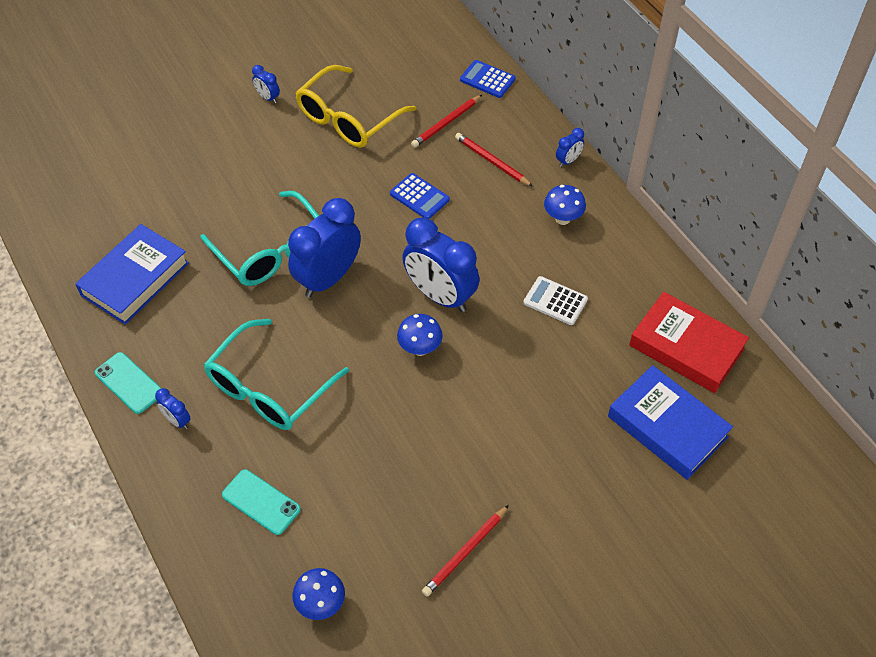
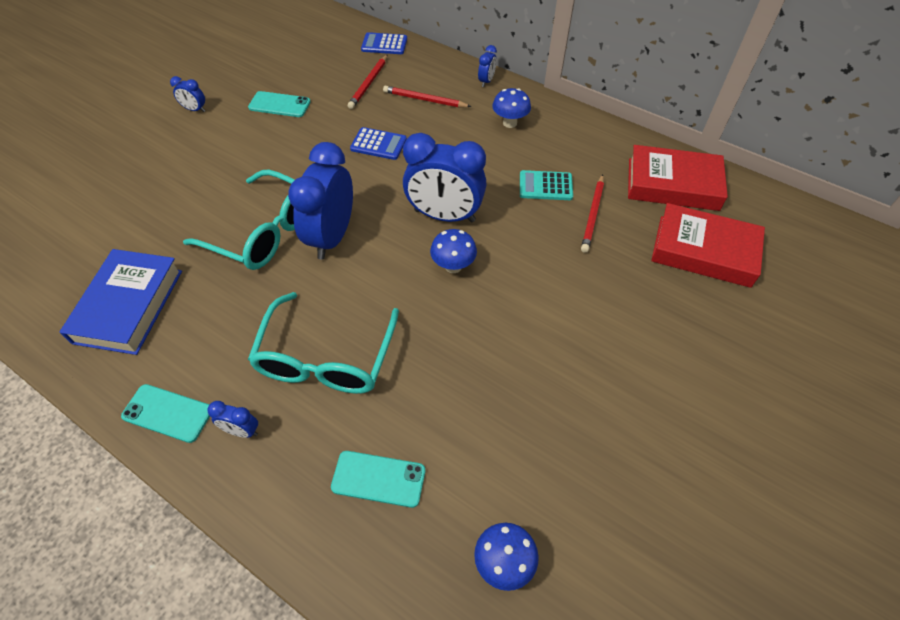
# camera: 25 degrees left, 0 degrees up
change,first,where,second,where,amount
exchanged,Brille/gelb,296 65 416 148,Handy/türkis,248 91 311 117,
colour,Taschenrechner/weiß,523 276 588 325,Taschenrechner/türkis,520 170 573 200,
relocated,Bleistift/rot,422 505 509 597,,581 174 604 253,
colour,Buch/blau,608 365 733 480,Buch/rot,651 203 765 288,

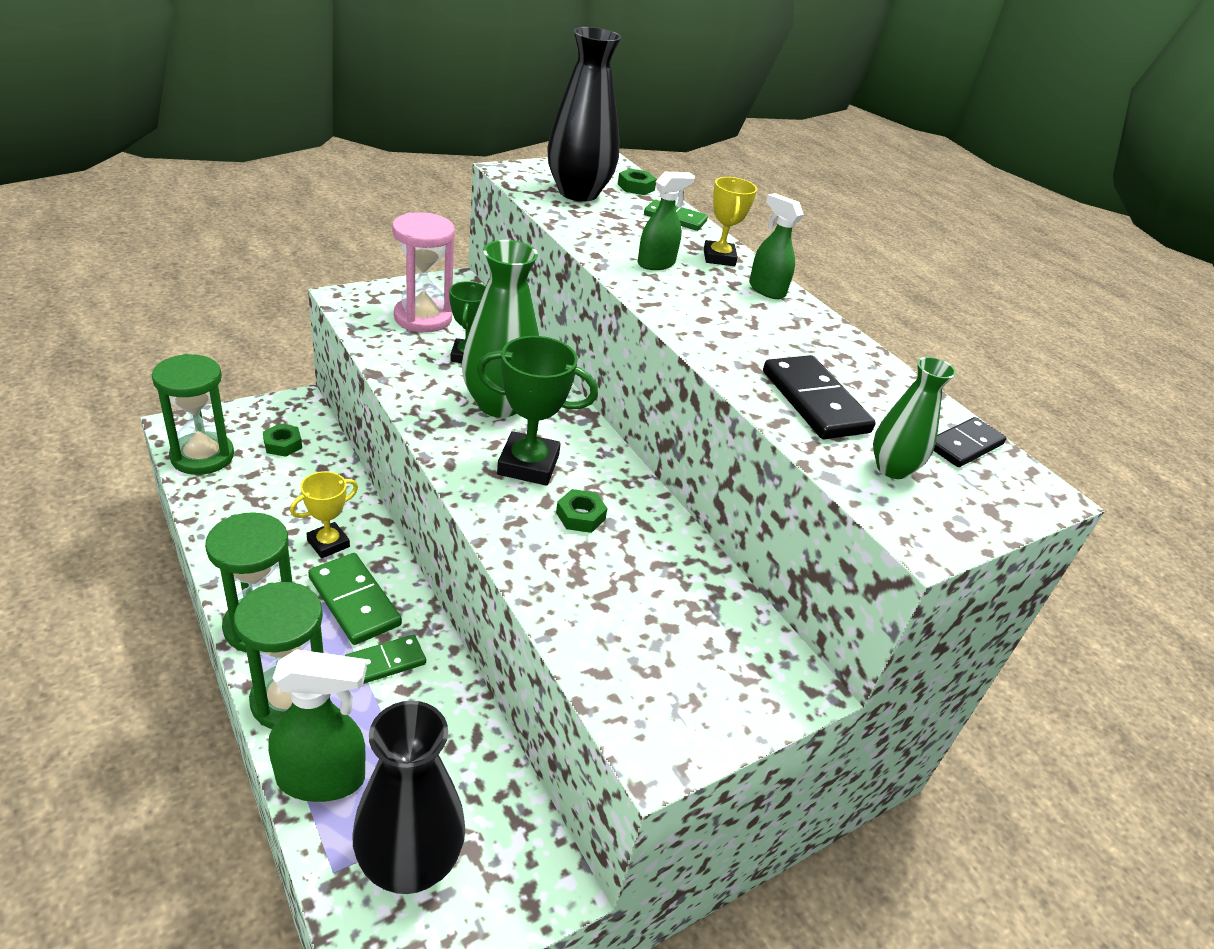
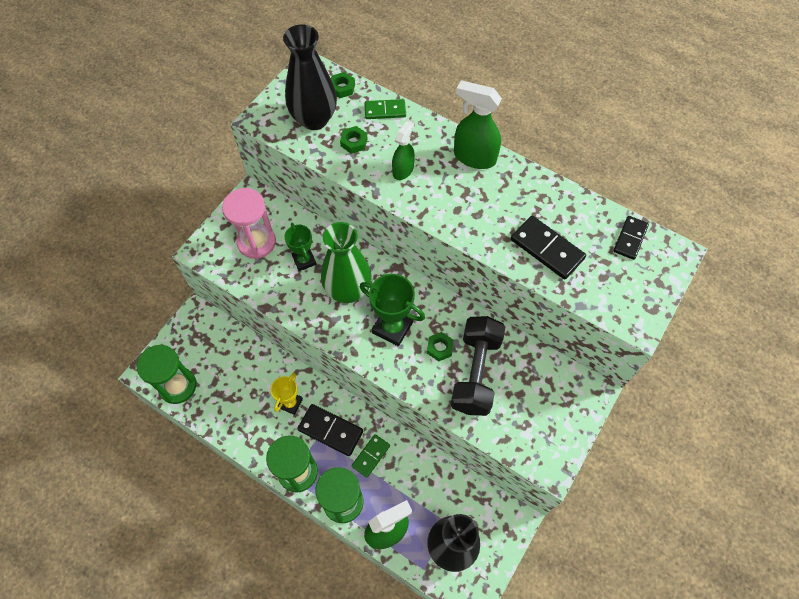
# camera: 20 degrees left, 25 degrees up
change,first,where,second,where,amount
colour,Dominostein/grün,308 553 402 645,Dominostein/schwarz,297 404 363 456,
relocated,Sechskantmutter/grün,263 424 302 457,,340 126 367 154,
spun,Pokal/grün,477 336 598 486,,360 274 425 346,45 degrees clockwise
appeared,,,Hantel/schwarz,450 316 505 416,
size,Sprühflasche/grün,749 193 804 299,,454 80 502 169,x1.59
missing,Pokal/gelb,703 177 757 266,,,
missing,Vase/grün,873 357 956 479,,,

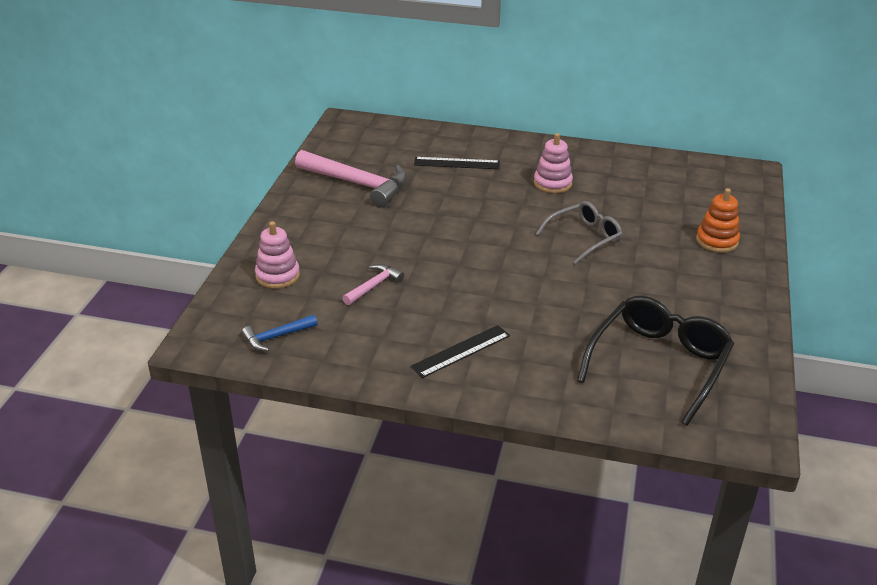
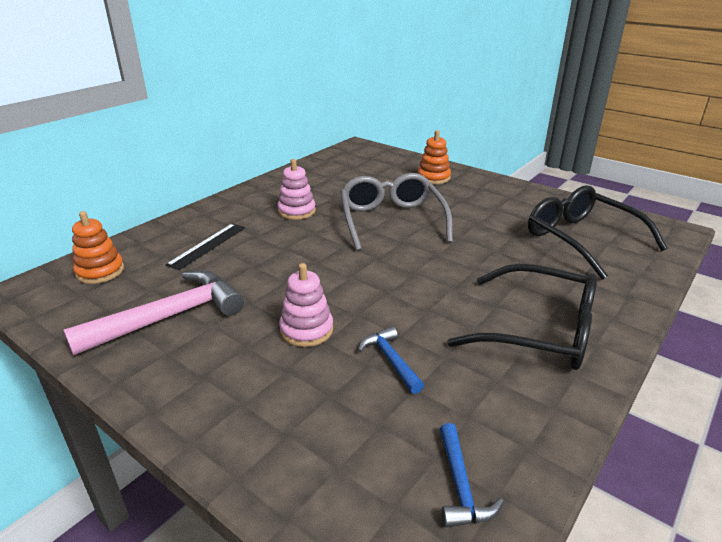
# camera: 65 degrees left, 5 degrees down
change,first,where,second,where,amount
appeared,,,Stapelspielzeug/orange,72 211 124 284,
relocated,Stapelspielzeug/rosa,255 221 300 289,,279 263 333 347,
size,Brille/grau,536 201 622 264,,340 173 453 251,x1.57
colour,Hammer/rosa,342 264 404 305,Hammer/blau,358 326 424 394,
exchanged,Lineal/schwarz,410 325 510 378,Brille/schwarz,447 263 597 370,

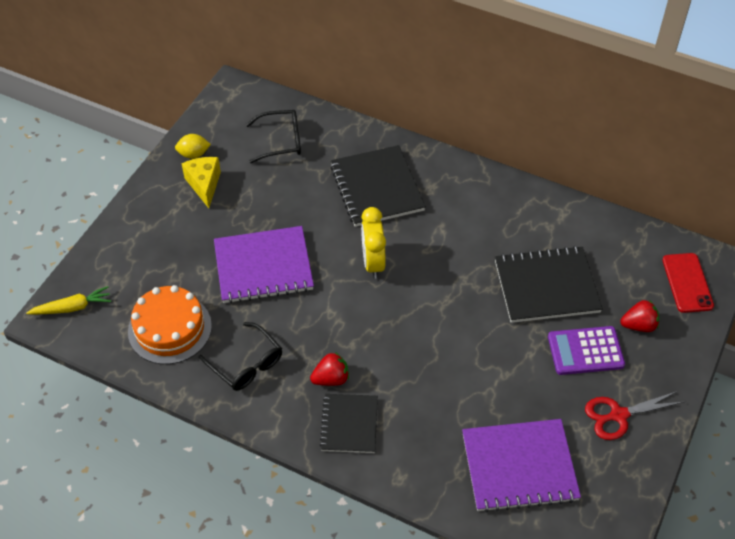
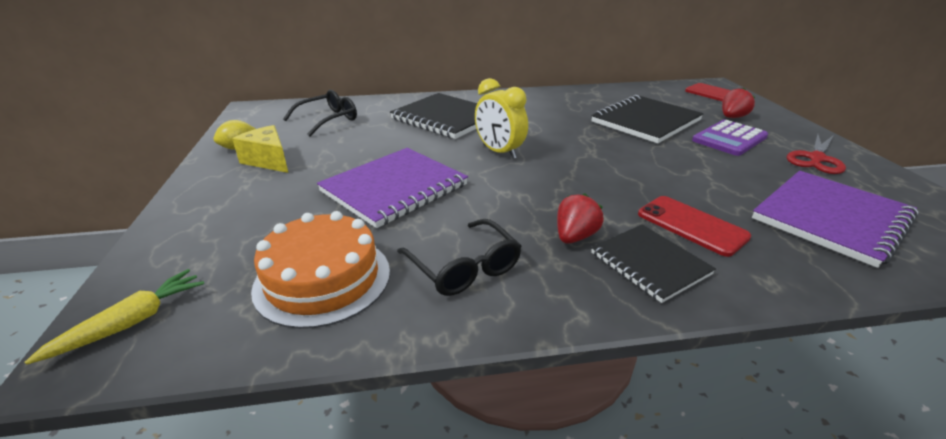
# camera: 35 degrees left, 20 degrees down
change,first,where,second,where,amount
spun,Brille/schwarz,199 322 282 391,,397 219 521 296,45 degrees clockwise
appeared,,,Handy/rot,638 196 751 257,

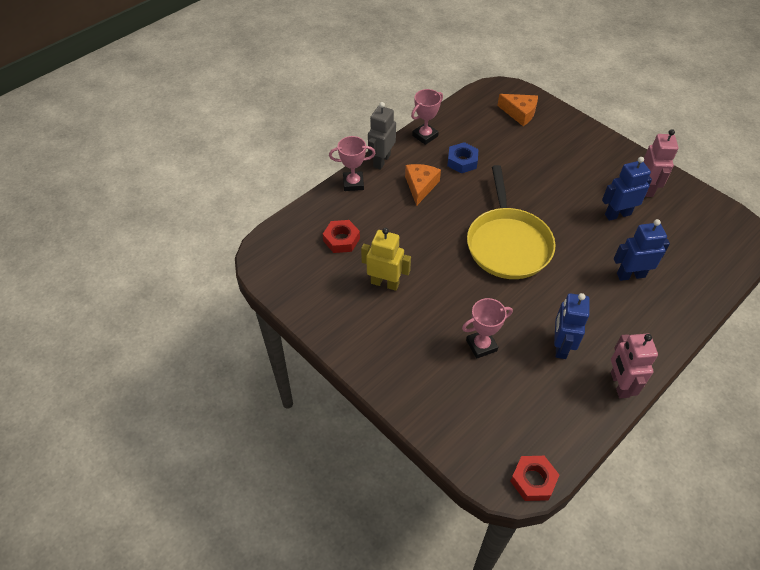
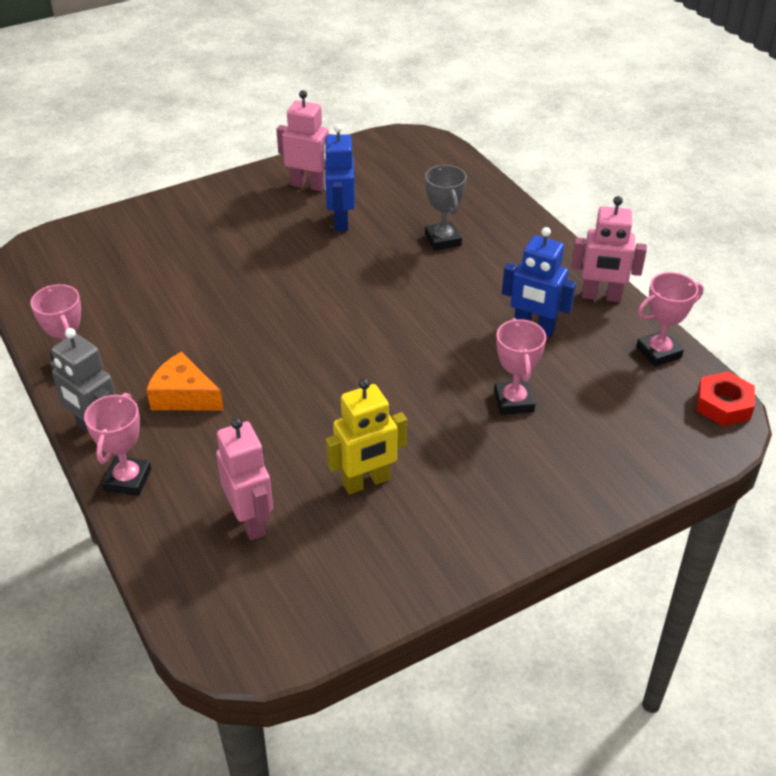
# camera: 75 degrees left, 10 degrees down
change,first,where,second,where,amount
exchanged,Sechskantmutter/rot,323 220 360 253,Roboter/rosa,216 418 273 540,
spun,Roboter/gelb,361 228 411 291,,326 378 407 495,150 degrees counterclockwise
exchanged,Roboter/blau,614 219 670 281,Pokal/grau,425 165 467 251,
appeared,,,Pokal/rosa,636 272 704 367,
missing,Sechskantmutter/blau,447 142 479 173,,,
missing,Pfanne/gelb,467 165 555 279,,,
missing,Käse/orange,497 94 538 126,,,

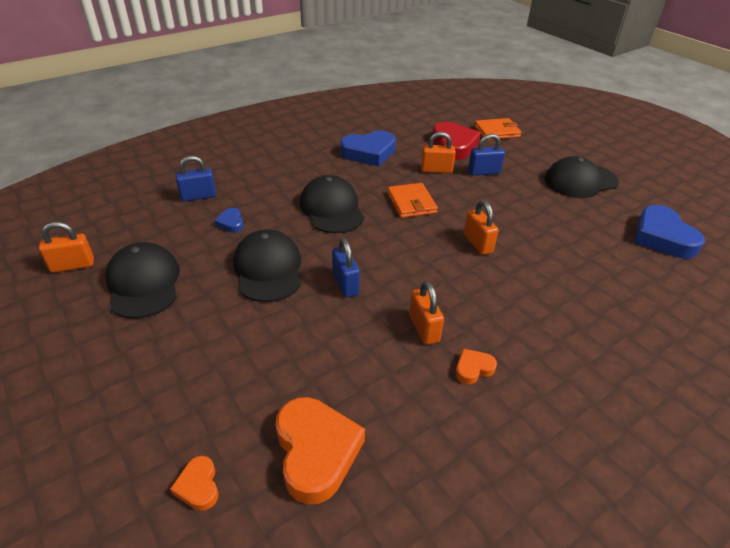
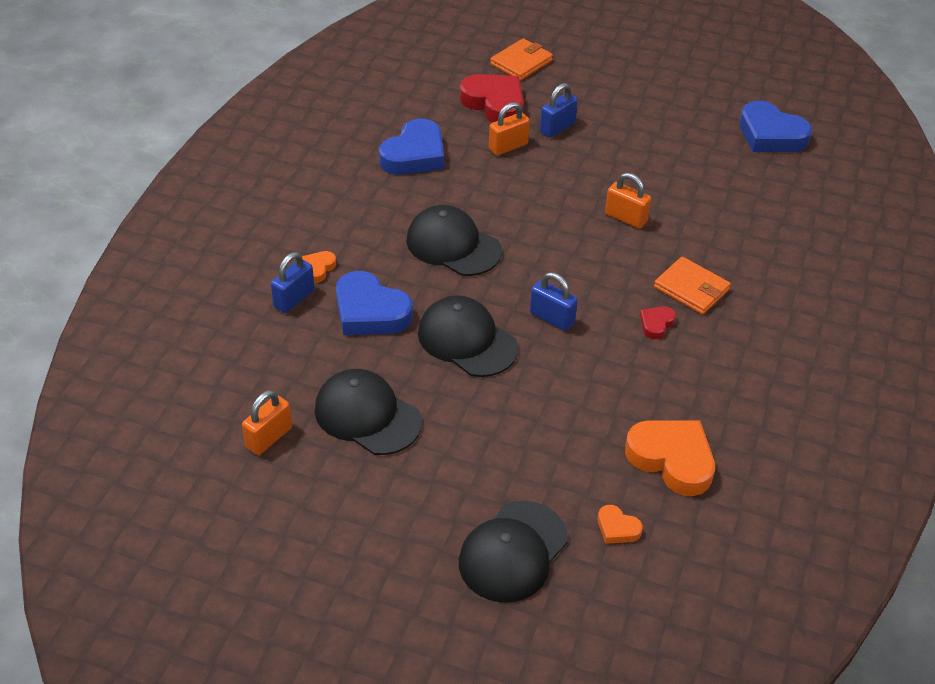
# camera: 35 degrees left, 5 degrees up
change,first,where,second,where,amount
relocated,Herz/orange,455 349 497 384,,302 251 336 283,
size,Herz/blau,214 208 244 233,,336 271 413 335,x2.09
relocated,Kappe/schwarz,545 156 619 198,,459 501 568 602,
exchanged,Vorhängeschloss/orange,409 281 444 345,Herz/rot,640 307 676 339,
relocated,Geldbörse/orange,387 183 438 218,,654 257 731 315,

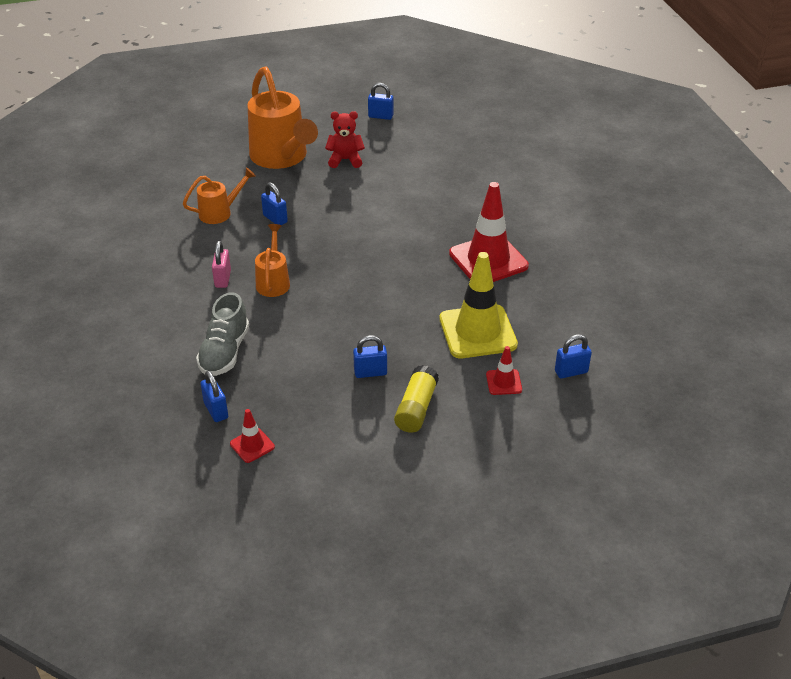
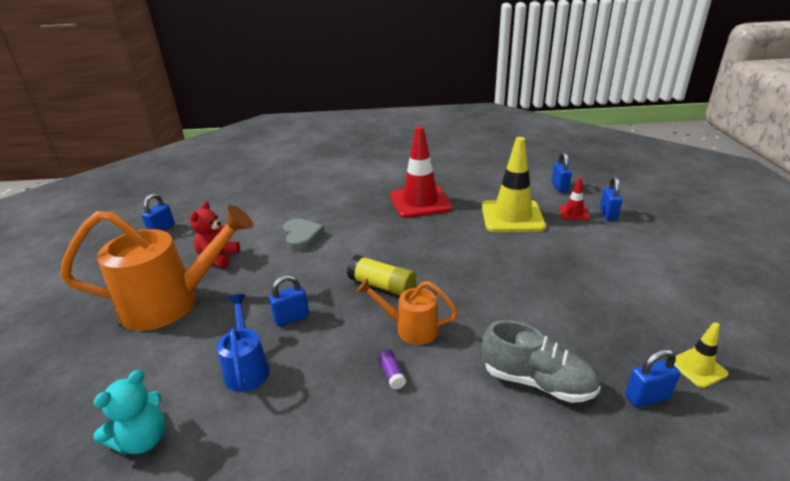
# camera: 75 degrees left, 10 degrees down
change,first,where,second,where,amount
appeared,,,Teddybär/türkis,93 370 165 455,
colour,Gießkanne/orange,183 167 256 224,Gießkanne/blau,217 294 270 392,
appeared,,,Herz/grau,283 218 325 252,
relocated,Klebestift/gelb,394 365 439 433,,347 255 416 296,
exchanged,Vorhängeschloss/rosa,212 241 231 288,Klebestift/lila,378 349 406 390,
relocated,Vorhängeschloss/blau,353 335 387 378,,600 177 622 220,
colour,Leitkegel/rot,230 409 275 463,Leitkegel/gelb,674 322 728 388,

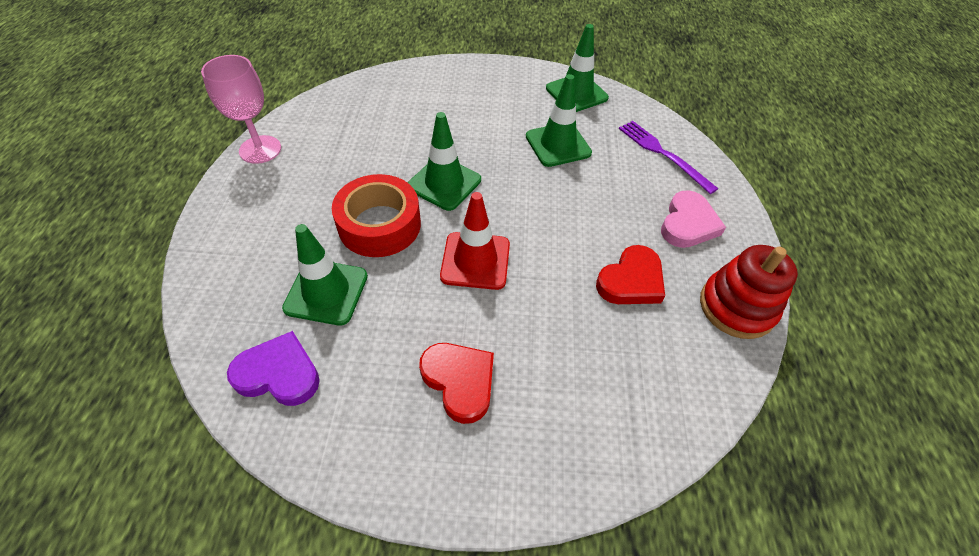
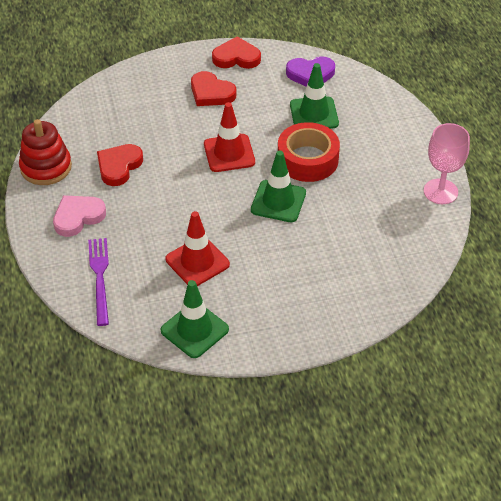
# camera: 165 degrees right, 5 degrees down
change,first,where,second,where,amount
spun,Herz/rosa,661 190 726 248,,53 195 106 237,45 degrees clockwise
spun,Gabel/lila,619 121 718 194,,88 238 109 326,135 degrees counterclockwise
colour,Leitkegel/grün,526 74 592 167,Leitkegel/rot,165 211 230 286,
appeared,,,Herz/rot,212 36 261 69,

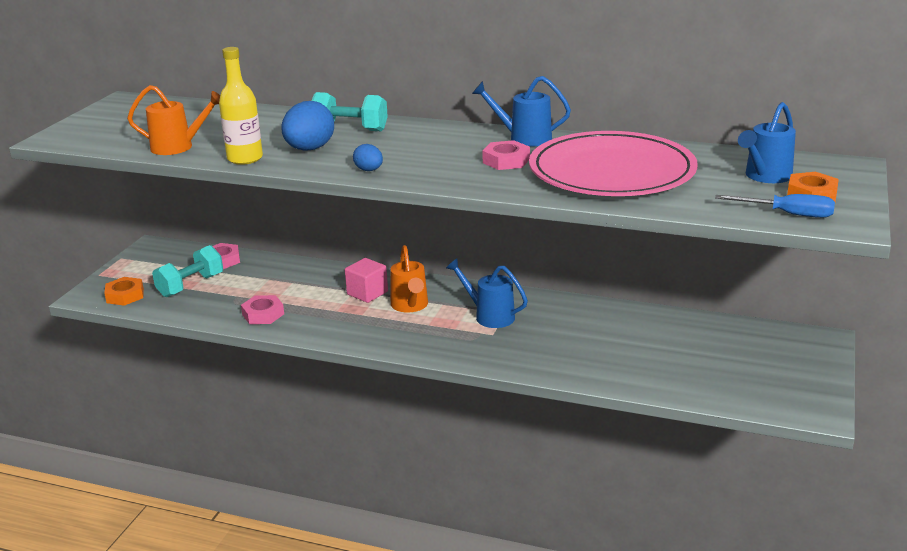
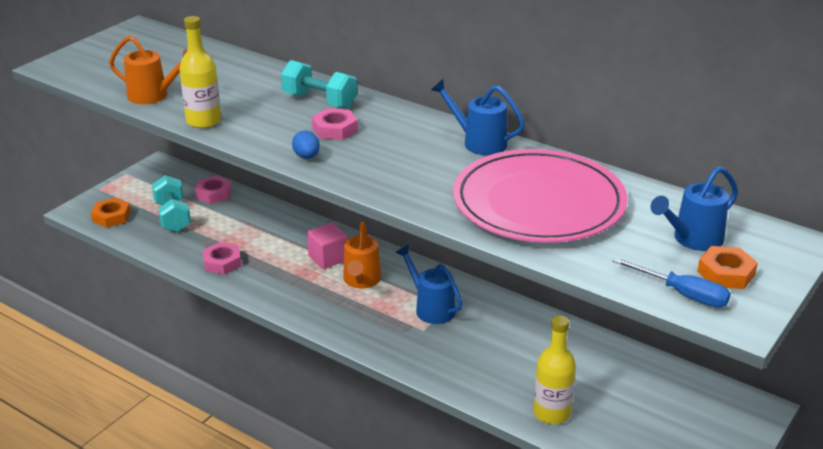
# camera: 15 degrees right, 5 degrees up
change,first,where,second,where,amount
spun,Hantel/türkis,152 245 223 297,,152 175 191 232,75 degrees counterclockwise
relocated,Sechskantmutter/rosa,482 140 530 170,,312 108 358 140,
appeared,,,Flasche/gelb,533 315 576 424,
missing,Ei/blau,281 101 334 151,,,

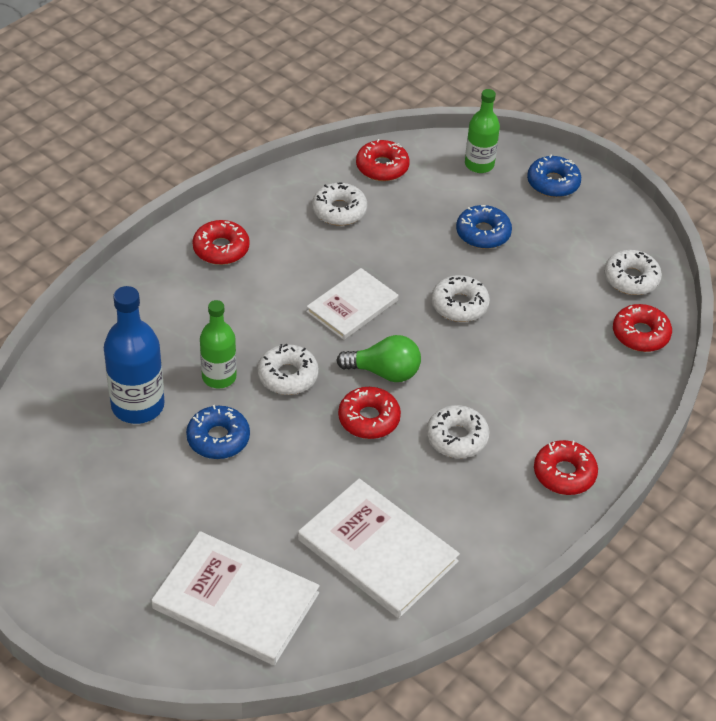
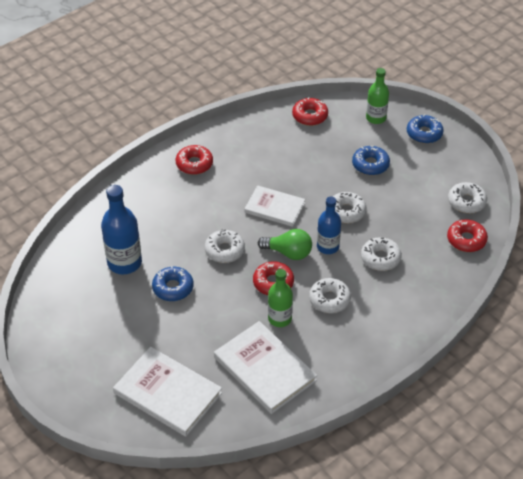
# camera: 10 degrees right, 0 degrees up
change,first,where,second,where,amount
spun,Buch/weiß,306 268 398 340,,244 185 305 227,60 degrees clockwise
relocated,Flasche/grün,200 300 237 388,,268 269 293 327,
appeared,,,Flasche/blau,317 197 341 254,
relocated,Donut/weiß,312 182 367 226,,361 237 402 271,
missing,Donut/rot,534 440 598 495,,,

